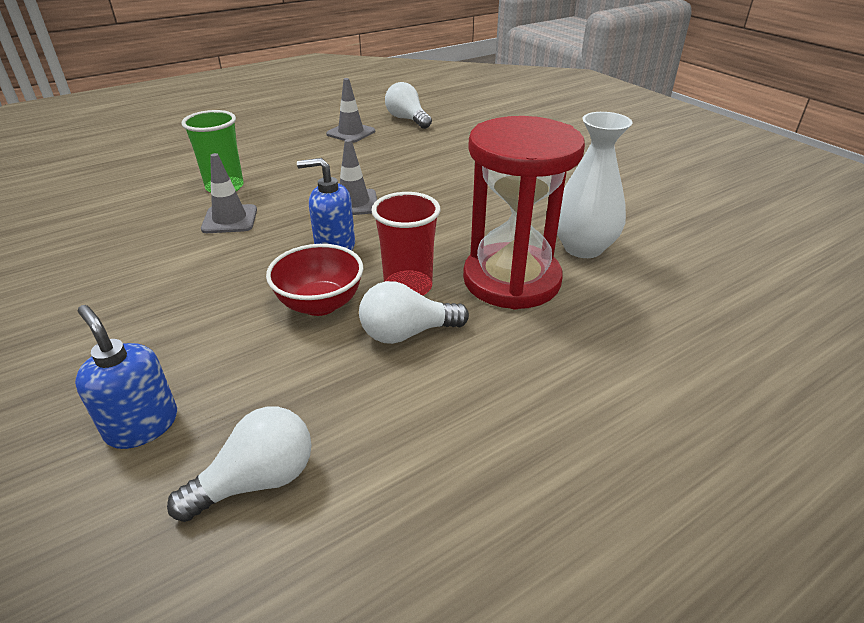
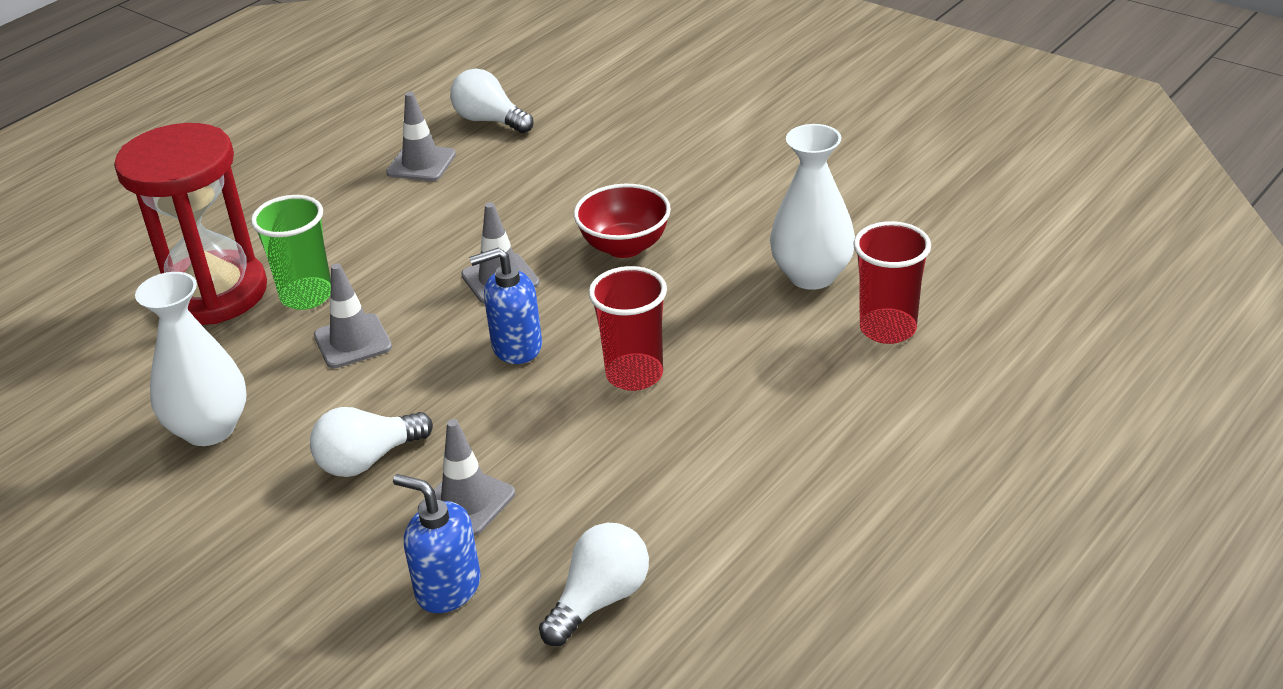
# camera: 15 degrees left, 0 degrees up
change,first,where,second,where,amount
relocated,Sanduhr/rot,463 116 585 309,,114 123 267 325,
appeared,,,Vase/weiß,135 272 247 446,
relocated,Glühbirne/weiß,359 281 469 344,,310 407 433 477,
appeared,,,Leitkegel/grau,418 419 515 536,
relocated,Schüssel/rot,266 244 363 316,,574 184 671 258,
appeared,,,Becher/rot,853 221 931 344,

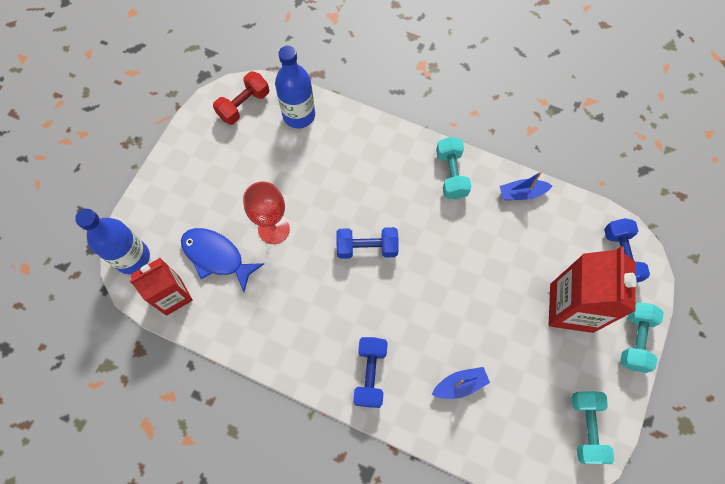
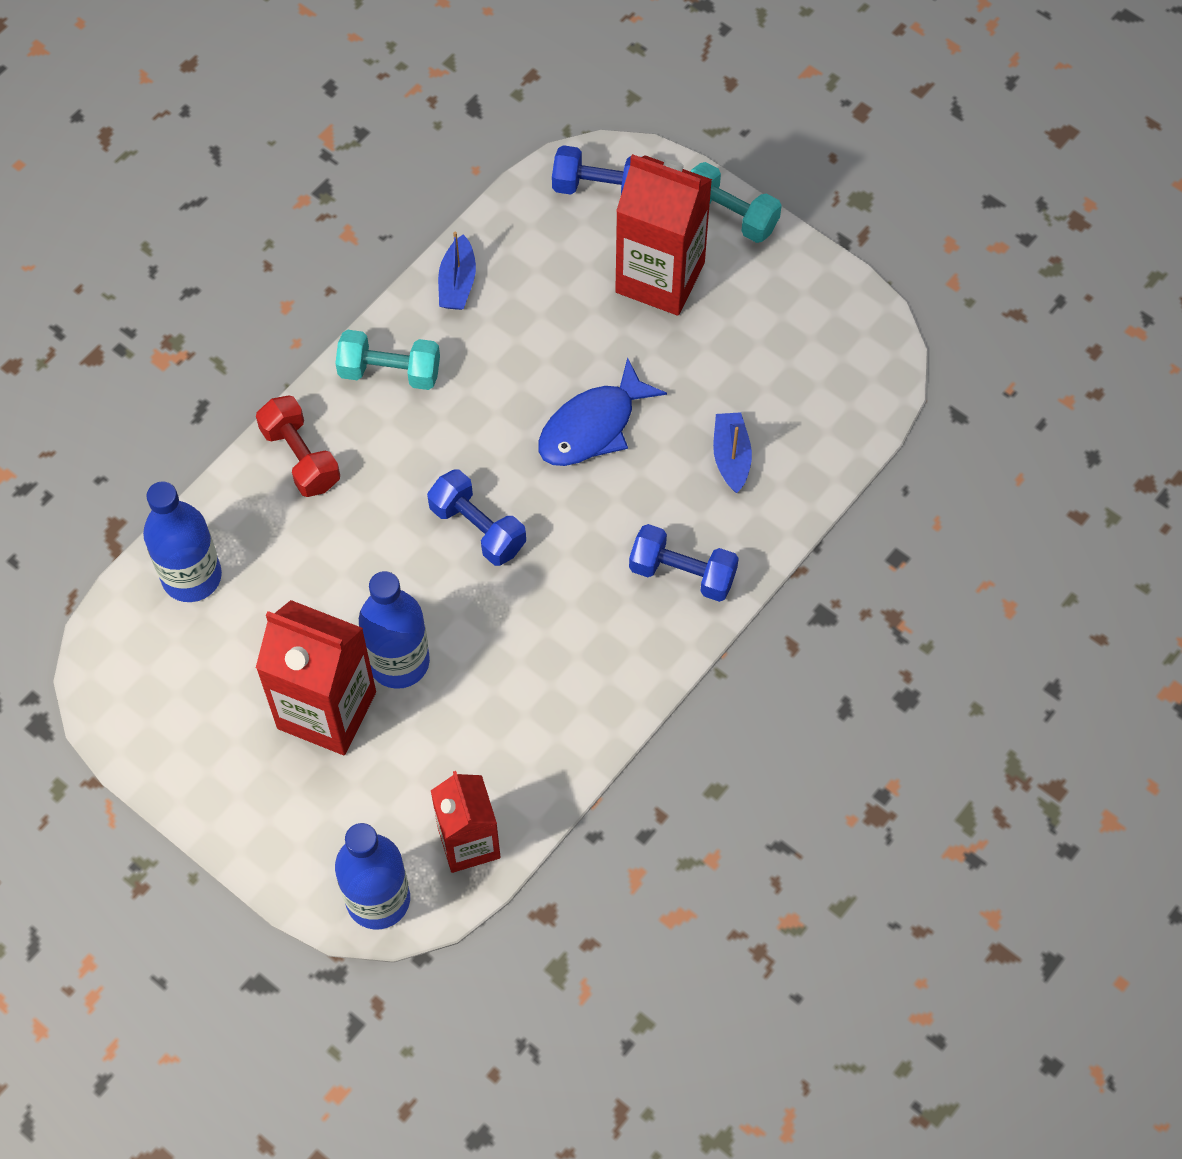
# camera: 75 degrees left, 5 degrees down
change,first,where,second,where,amount
relocated,Hantel/rot,213 71 269 125,,256 395 340 497,
appeared,,,Getränkekarton/rot,256 600 376 755,
exchanged,Kelch/rot,243 182 290 244,Flasche/blau,359 571 430 689,
spun,Hantel/blau,336 227 399 259,,427 469 526 566,60 degrees counterclockwise
relocated,Fisch/blau,181 228 264 292,,538 357 667 466,
missing,Hantel/türkis,572 391 614 464,,,

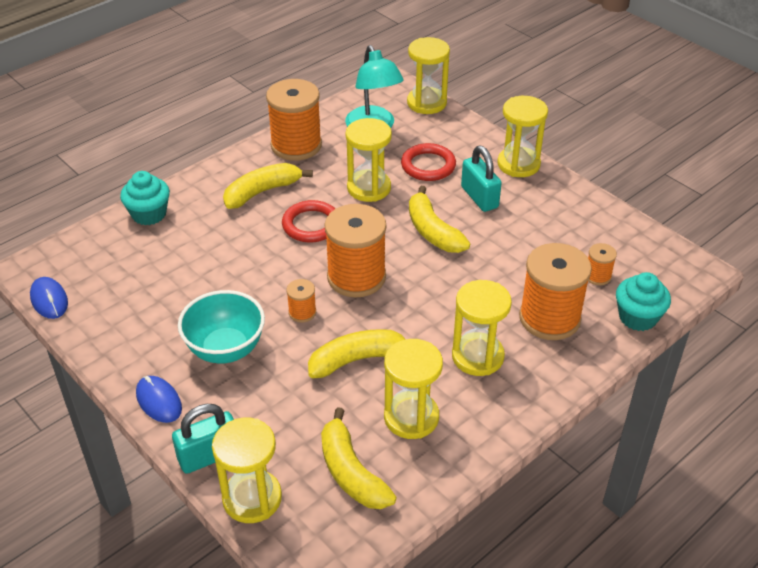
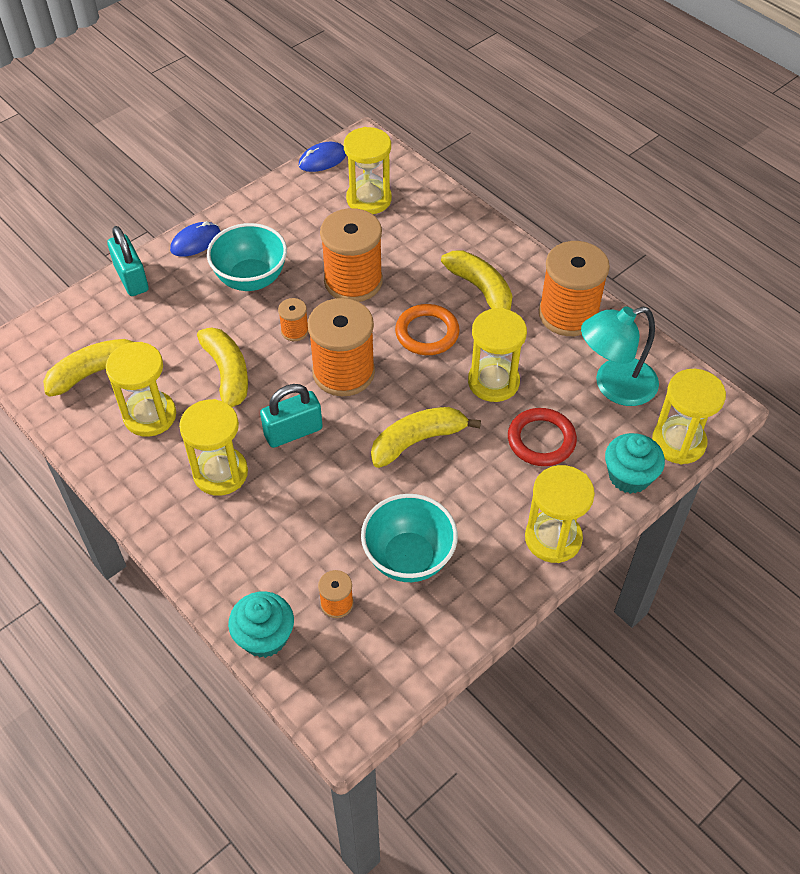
# camera: 90 degrees right, 10 degrees up
change,first,where,second,where,amount
relocated,Vorhängeschloss/türkis,461 146 502 212,,260 384 323 448,
relocated,Garnrolle/orange,519 243 592 340,,320 208 383 302,
relocated,Sanduhr/gelb,212 418 282 523,,344 127 392 214,
appeared,,,Schüssel/türkis,361 494 458 582,
colour,Ring/rot,282 200 335 242,Ring/orange,395 304 460 355,
relocated,Muffin/türkis,120 171 170 225,,605 433 665 494,

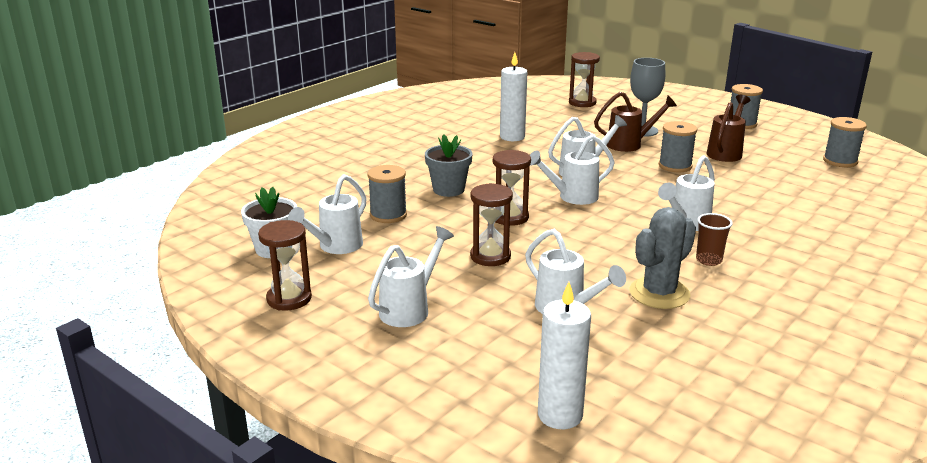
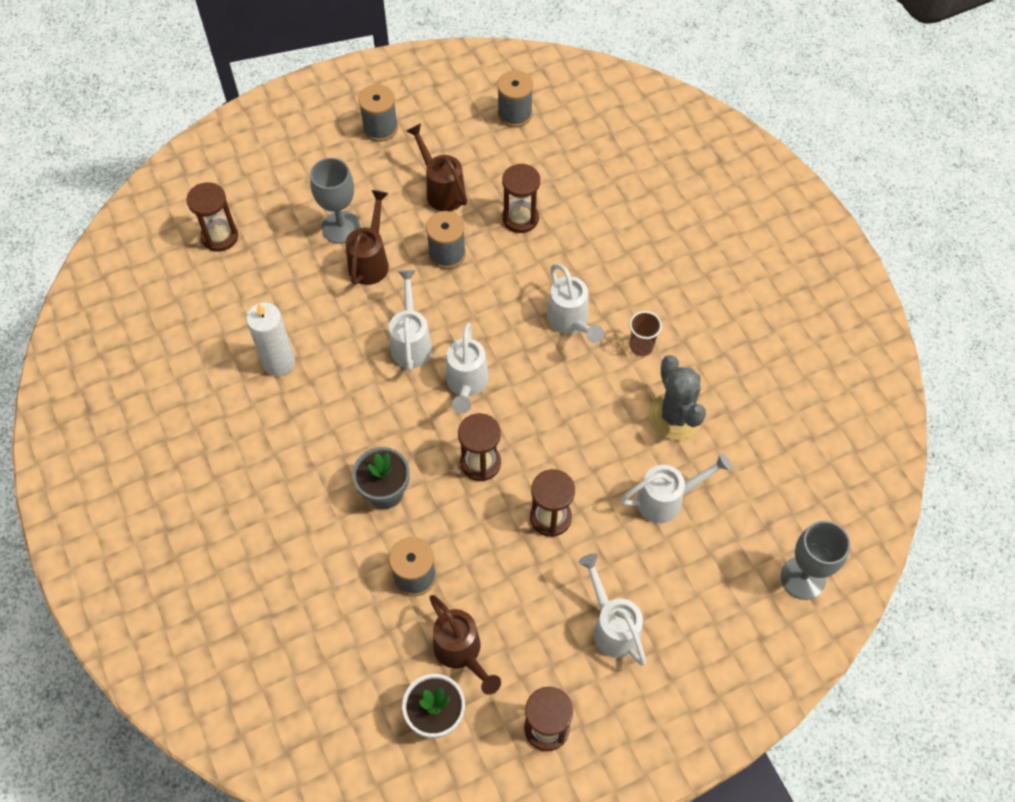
# camera: 65 degrees left, 35 degrees up
change,first,where,second,where,amount
colour,Gießkanne/weiß,288 174 367 254,Gießkanne/braun,429 595 501 695,
appeared,,,Sanduhr/braun,502 164 540 233,
exchanged,Kerze/weiß,538 282 591 429,Kelch/grau,781 521 850 600,

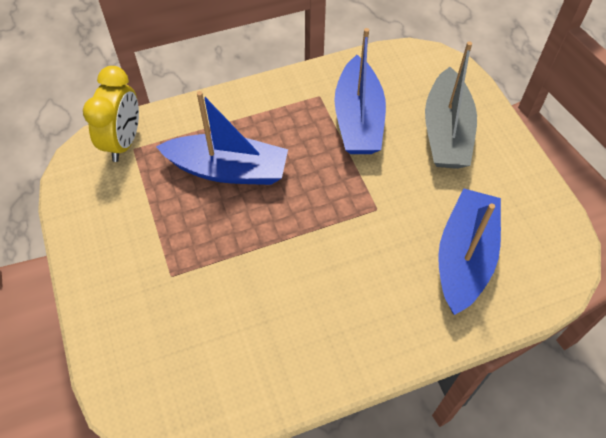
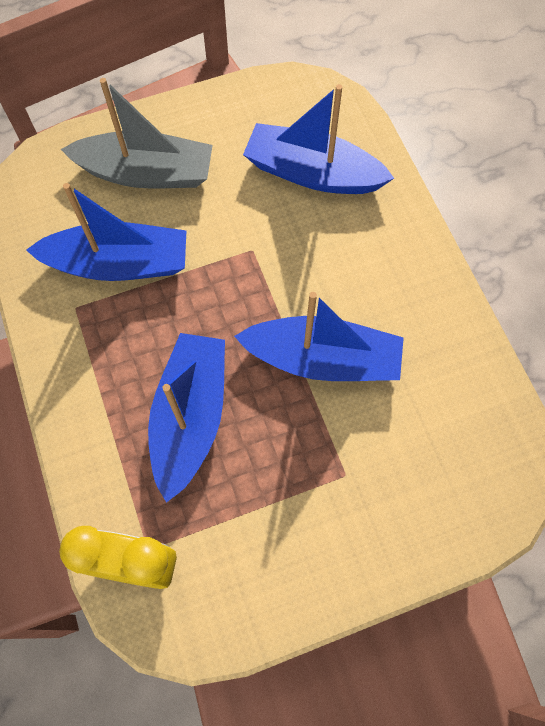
# camera: 90 degrees left, 10 degrees up
change,first,where,second,where,amount
appeared,,,Boot/blau,234 292 404 381,

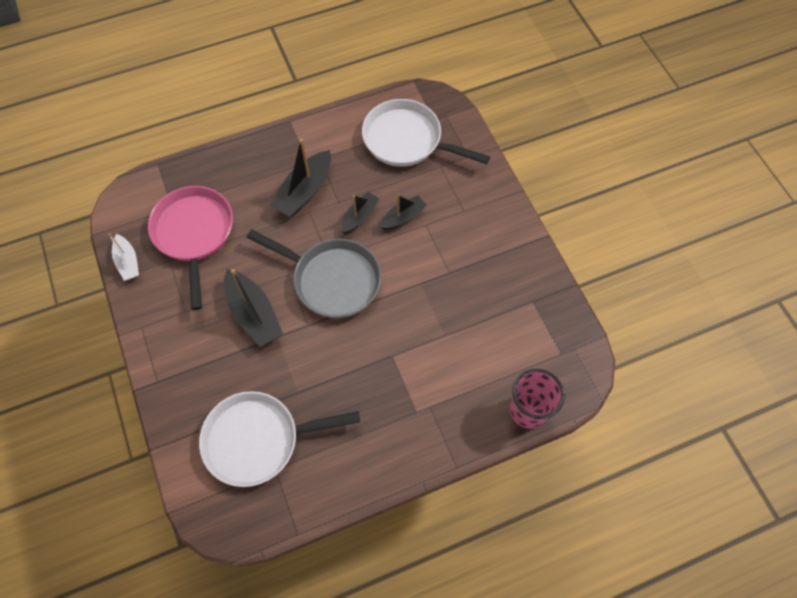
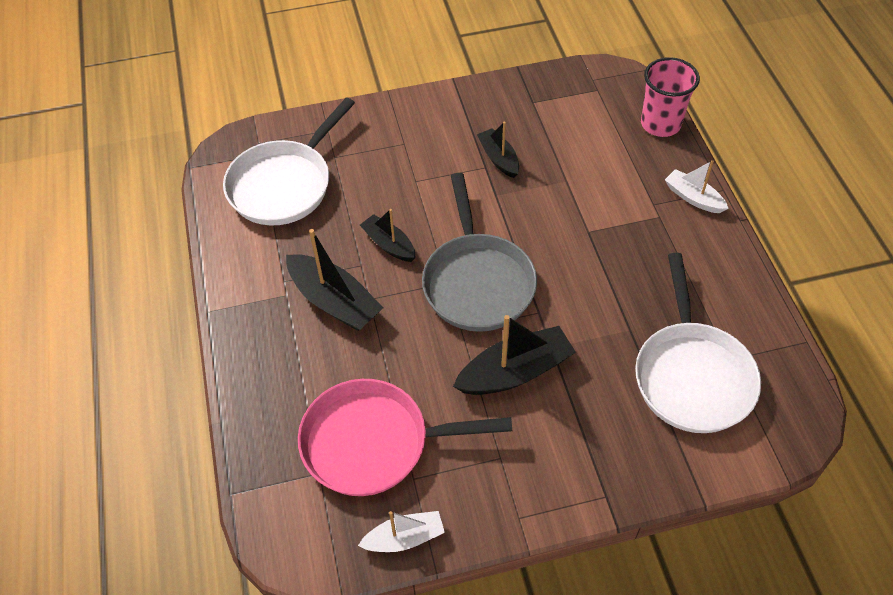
# camera: 80 degrees left, 10 degrees down
change,first,where,second,where,amount
spun,Pfanne/grau,247 229 381 318,,422 173 537 332,135 degrees clockwise
relocated,Boot/schwarz,379 195 426 230,,477 122 519 178,
appeared,,,Boot/weiß,665 160 729 213,

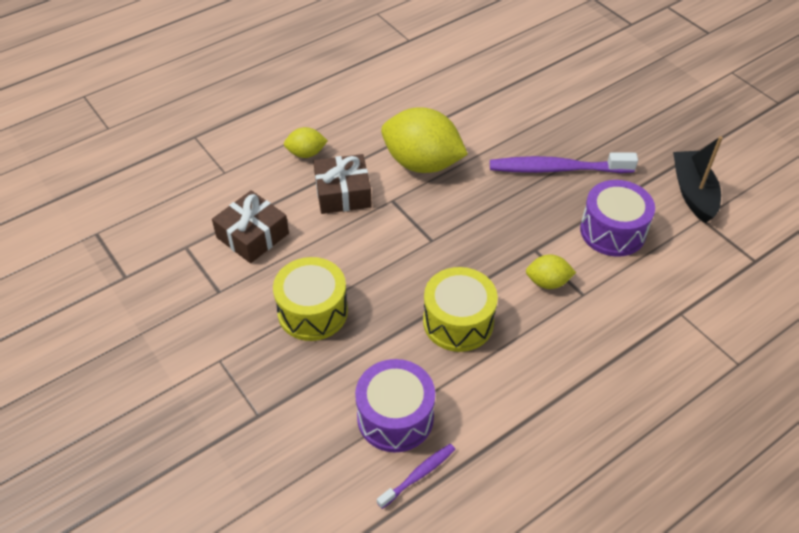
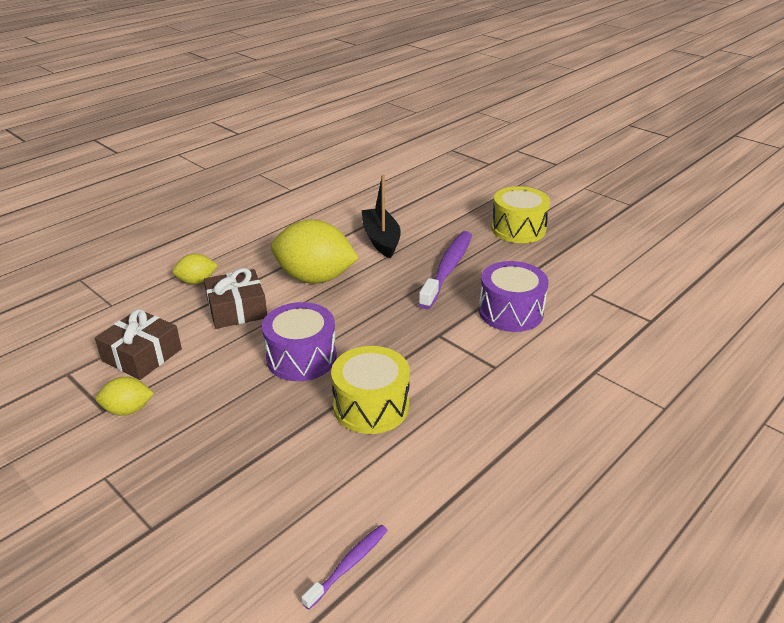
# camera: 10 degrees left, 15 degrees down
change,first,where,second,where,amount
relocated,Zitrone/gelb,526 254 576 289,,96 377 154 416,
relocated,Trommel/lila,355 359 435 452,,262 302 337 381,
relocated,Boot/schwarz,673 136 723 223,,362 175 401 258,
spun,Zahnbürste/lila,490 152 638 173,,418 231 472 309,120 degrees clockwise
relocated,Trommel/gelb,273 257 348 341,,491 186 550 243,

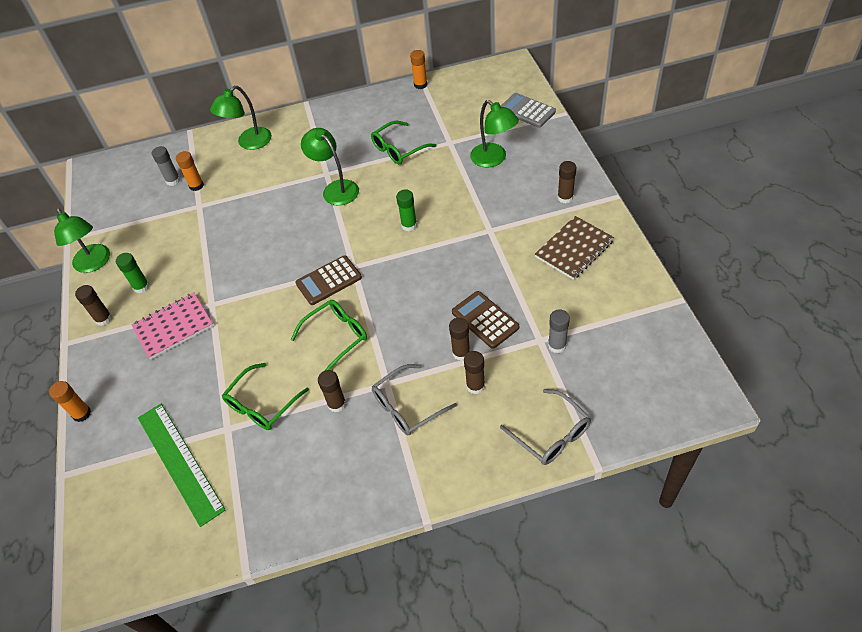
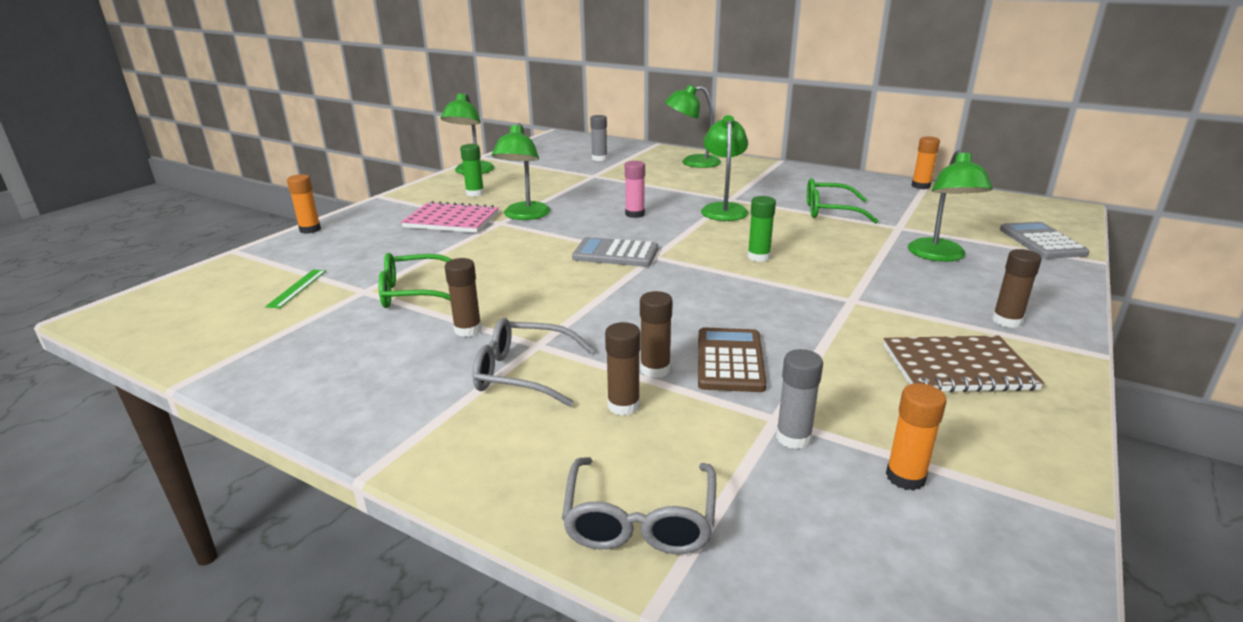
# camera: 40 degrees right, 25 degrees down
change,first,where,second,where,amount
size,Lineal/grün,138 404 226 527,,265 270 326 308,x0.45
appeared,,,Lampe/grün,492 123 551 220,
colour,Taschenrechner/braun,295 255 362 305,Taschenrechner/grau,572 237 658 267,
appeared,,,Klebestift/rosa,625 161 645 218,
relocated,Klebestift/orange,176 151 204 191,,886 383 947 491,
missing,Klebestift/braun,75 285 112 326,,,
missing,Brille/grün,291 300 367 371,,,

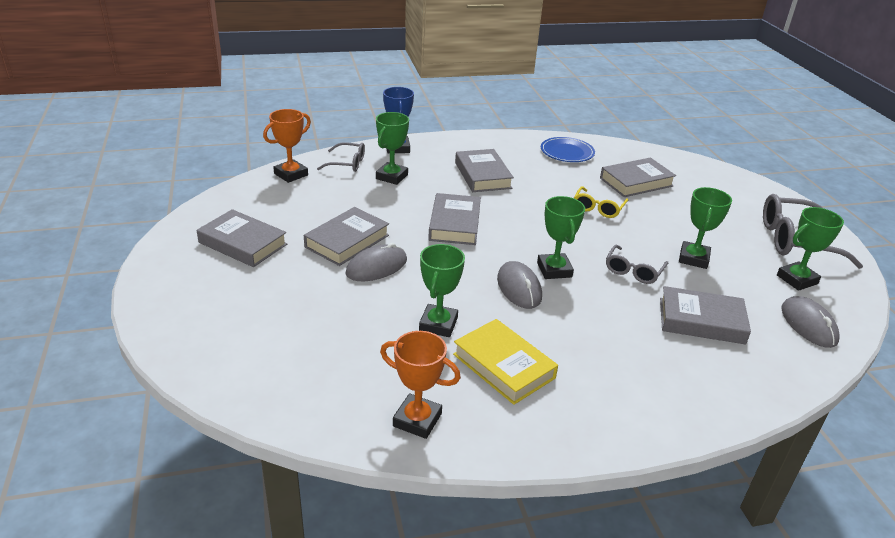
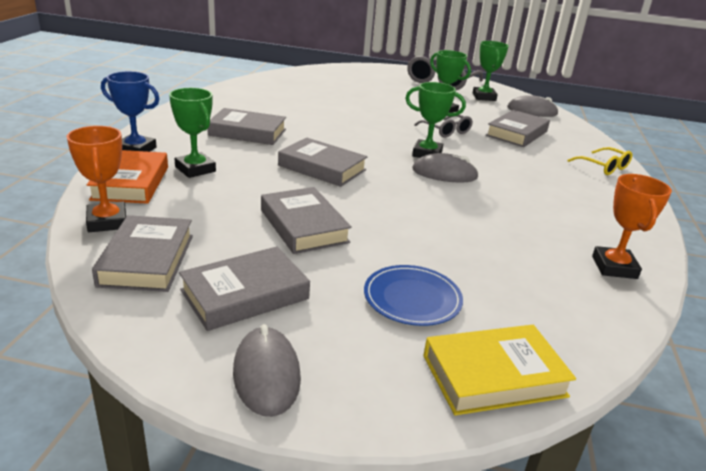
# camera: 65 degrees left, 5 degrees down
change,first,where,second,where,amount
exchanged,Brille/grau,317 142 365 172,Buch/orange,87 150 168 204,
relocated,Buch/grau,600 158 676 197,,92 215 193 292,
relocated,Computermaus/grau,346 243 407 281,,233 324 301 417,
relocated,Teller/blau,541 137 595 162,,364 265 463 326,
relocated,Buch/gelb,453 319 558 405,,423 325 576 415,
relocated,Brille/gelb,574 186 628 218,,567 147 632 175,
spun,Pokal/orange,380 331 461 439,,592 174 672 279,45 degrees counterclockwise
missing,Pokal/grün,419 244 465 337,,,

